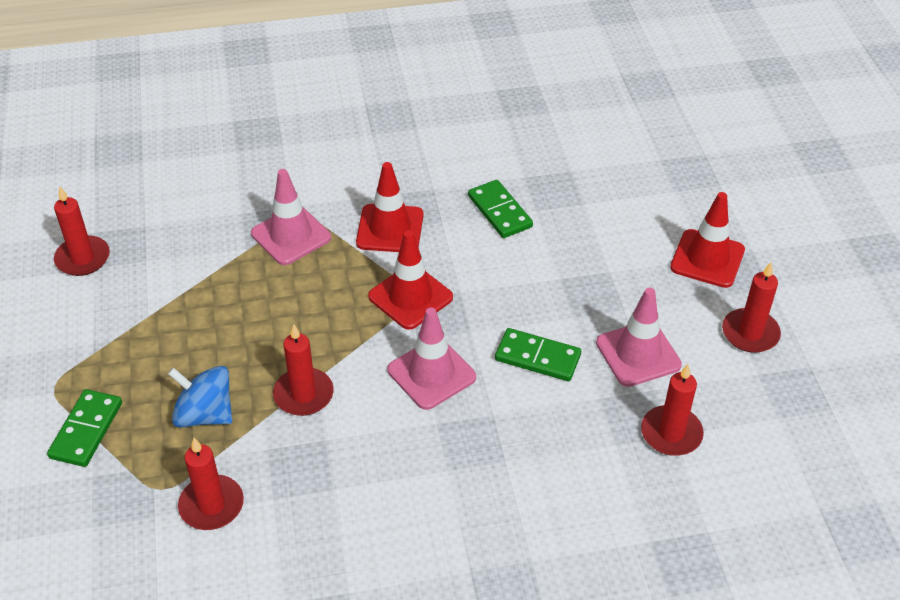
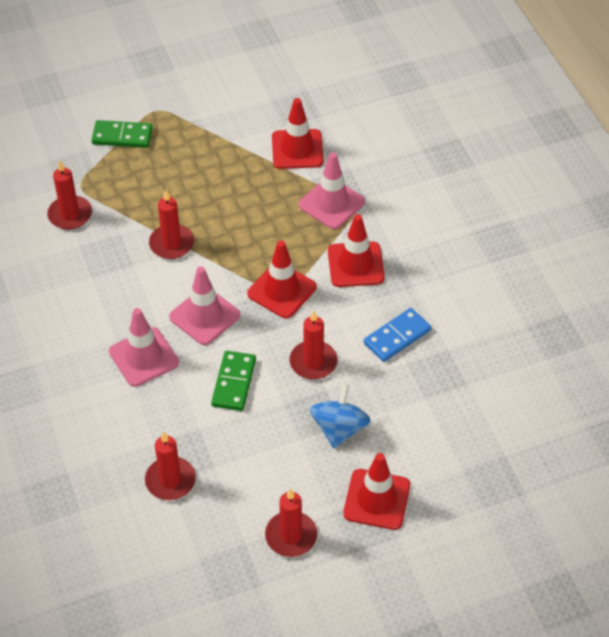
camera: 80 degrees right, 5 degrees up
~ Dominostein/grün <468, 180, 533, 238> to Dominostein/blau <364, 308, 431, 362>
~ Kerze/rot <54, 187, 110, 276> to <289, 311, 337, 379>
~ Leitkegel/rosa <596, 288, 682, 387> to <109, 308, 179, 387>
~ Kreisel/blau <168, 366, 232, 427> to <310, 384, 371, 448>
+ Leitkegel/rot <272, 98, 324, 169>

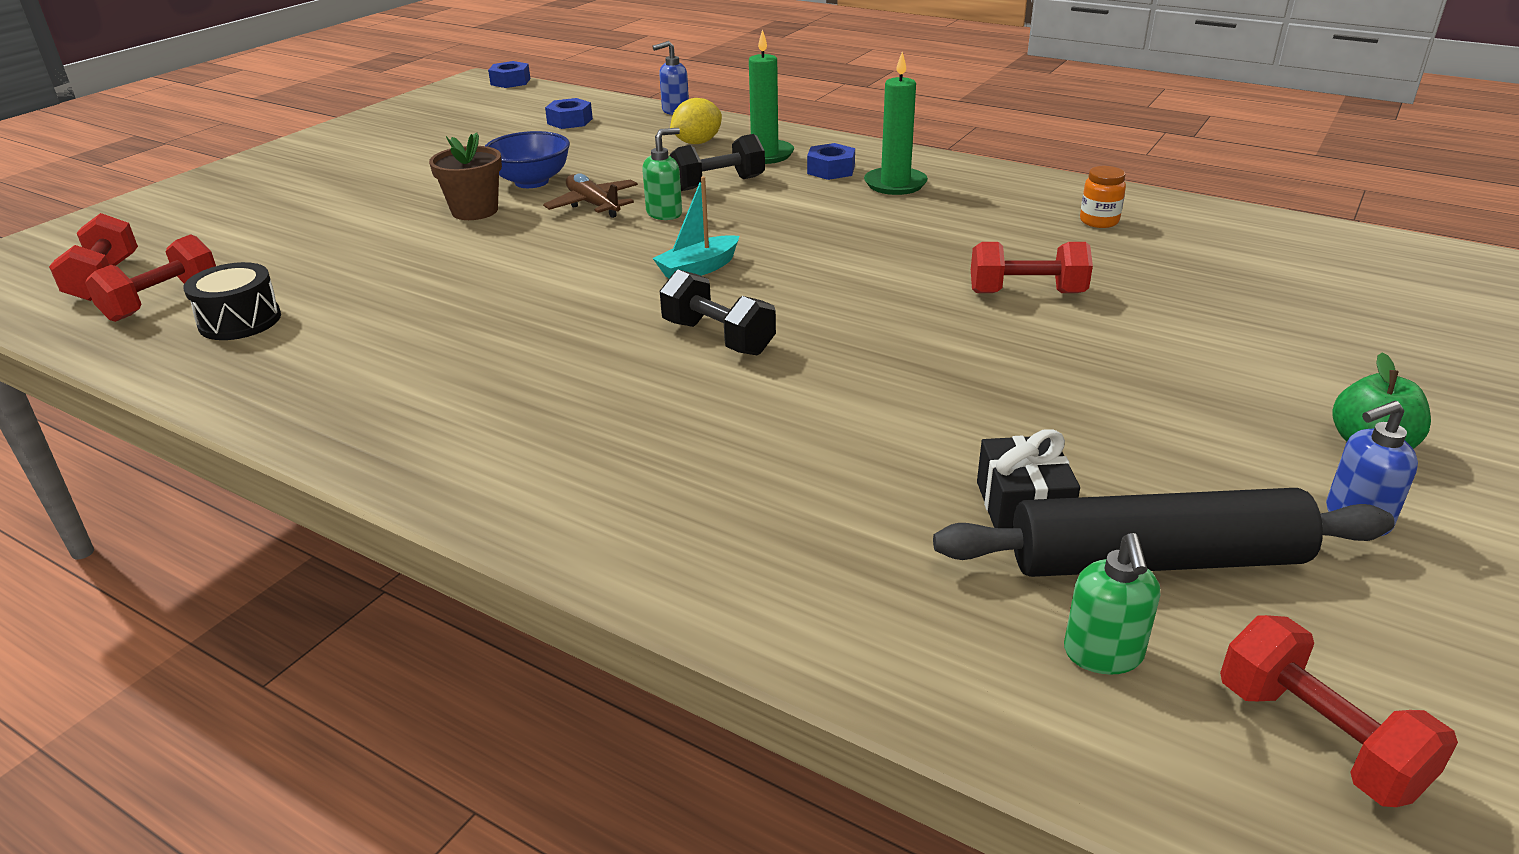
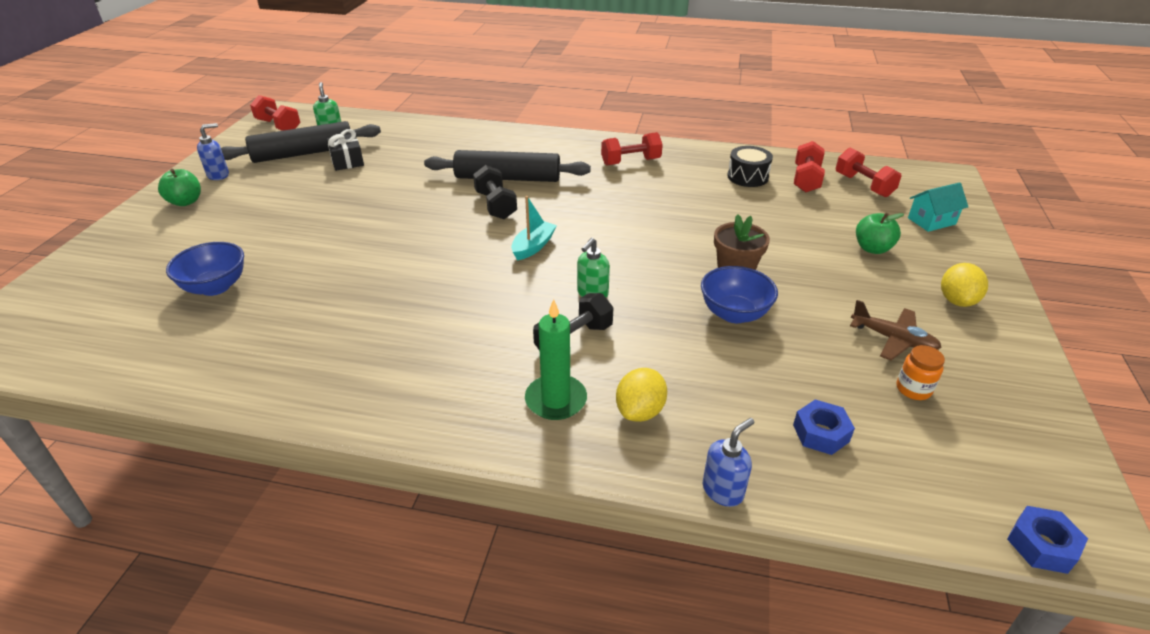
camera: 160 degrees right, 5 degrees up
- Kerze/grün <864, 52, 928, 195>
- Sechskantmutter/blau <807, 143, 855, 180>
~ Einmachglas/orange <1080, 166, 1126, 228> to <897, 345, 945, 400>
~ Flugzeug/braun <543, 173, 638, 218> to <850, 300, 942, 361>
~ Hantel/rot <971, 242, 1093, 293> to <601, 132, 663, 165>
~ Hantel/schwarz <660, 270, 776, 355> = <473, 165, 517, 219> 45 degrees clockwise
+ Nudelholz/schwarz <424, 150, 591, 182>
+ Haus/türkis <908, 182, 968, 232>
+ Apfel/grün <856, 213, 904, 254>
+ Schüssel/blau <166, 242, 244, 296>
+ Zitrone/gelb <941, 263, 988, 307>

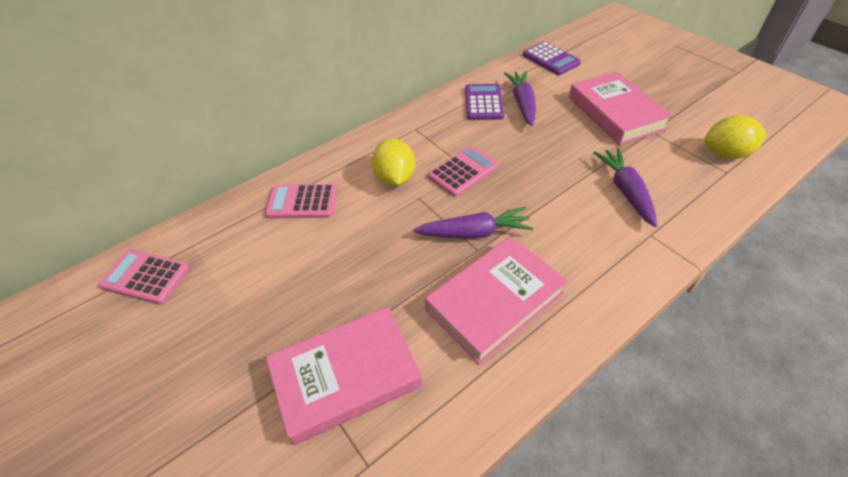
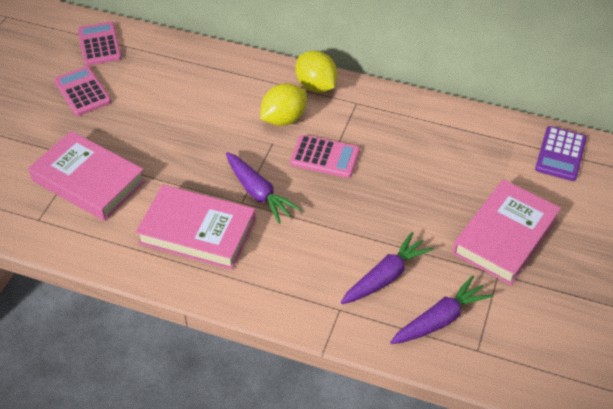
camera: 55 degrees right, 0 degrees up
~ Karotte/lila <504, 71, 536, 126> to <390, 275, 493, 344>
- Taschenrechner/lila <465, 84, 504, 120>
~ Zitrone/gelb <705, 115, 767, 159> to <296, 51, 337, 93>
~ Taschenrechner/rosa <265, 184, 338, 219> to <54, 66, 111, 116>

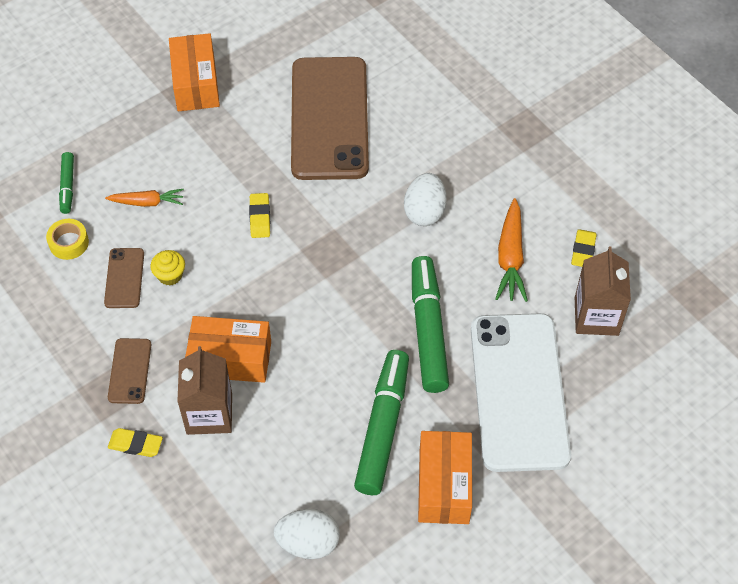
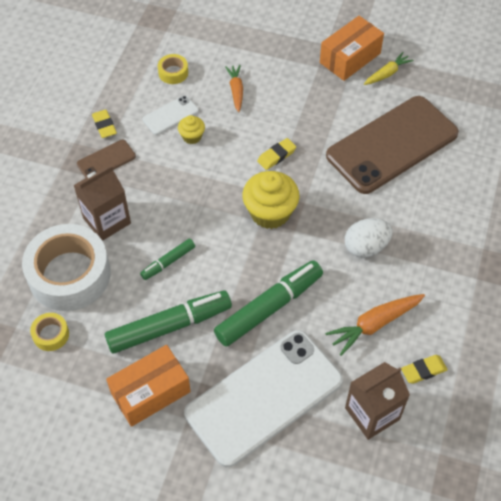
camera: 55 degrees right, 0 degrees up
~ Filzstift/grün <59, 152, 74, 214> to <140, 239, 195, 280>
~ Karotte/orange <105, 189, 184, 207> = <225, 65, 243, 112> 150 degrees counterclockwise
~ Handy/braun <104, 248, 144, 308> to Handy/weiß <143, 95, 199, 135>
- Schachtel/orange <185, 316, 271, 383>
~ Radiergummi/gelb <108, 428, 163, 457> to <92, 109, 117, 138>
~ Ei/weiß <273, 509, 340, 559> to Klebeband/gelb <30, 313, 69, 351>
+ Karotte/gelb <364, 52, 414, 85>
+ Muffin/gelb <242, 171, 300, 229>
+ Klebeband/weiß <22, 224, 111, 311>

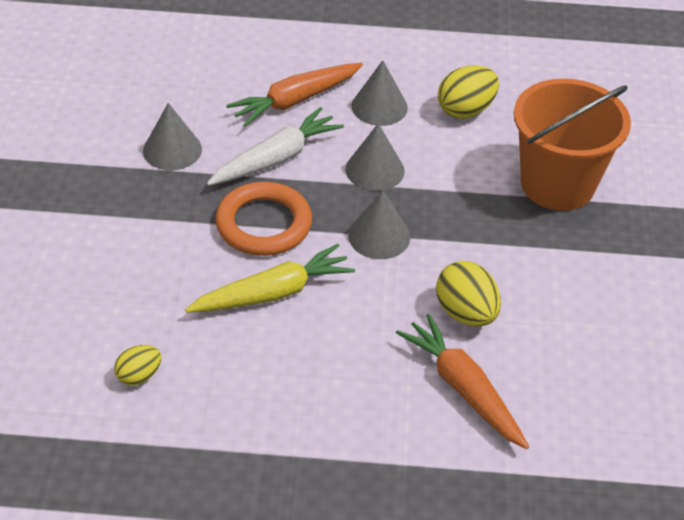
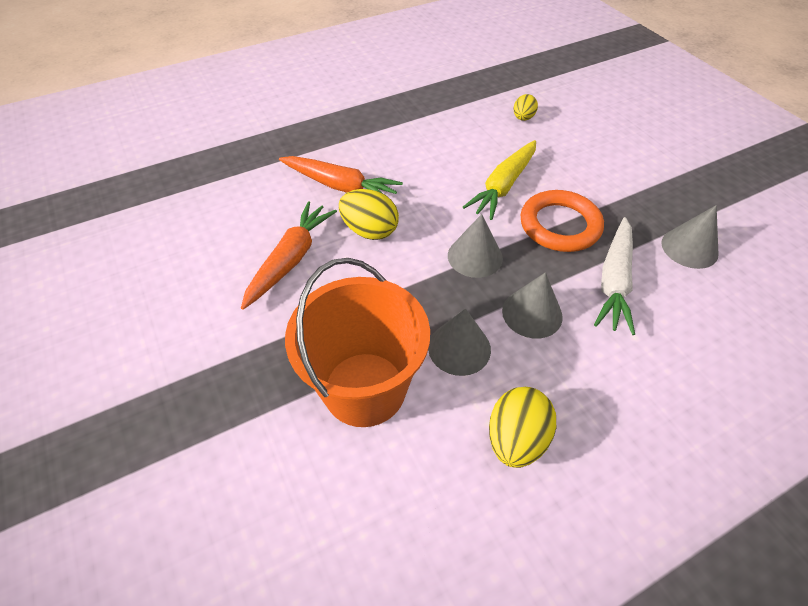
camera: 150 degrees right, 5 degrees up
~ Kegel/grau <351, 60, 408, 126> to <428, 308, 491, 376>
~ Karotte/orange <226, 63, 363, 127> to <241, 201, 337, 310>

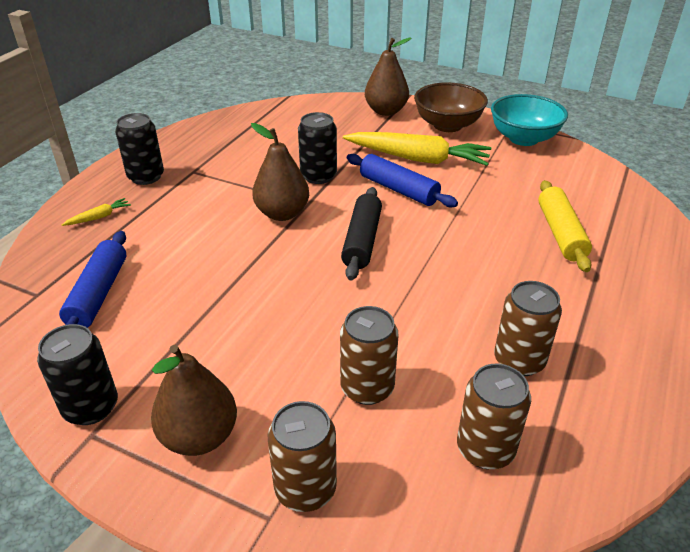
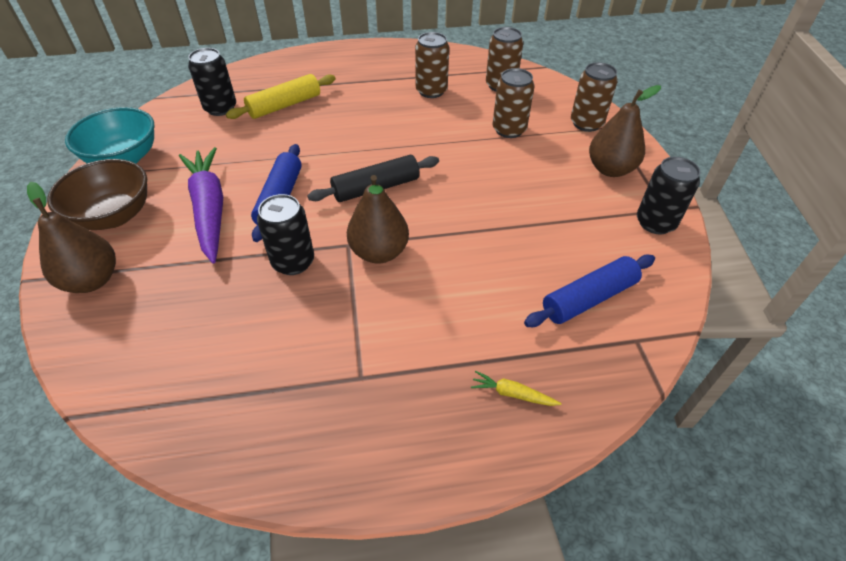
camera: 125 degrees left, 10 degrees up
~ Dose/schwarz <115, 113, 164, 185> to <188, 48, 236, 116>
~ Karotte/gelb <343, 132, 491, 166> to Karotte/lila <179, 147, 223, 264>

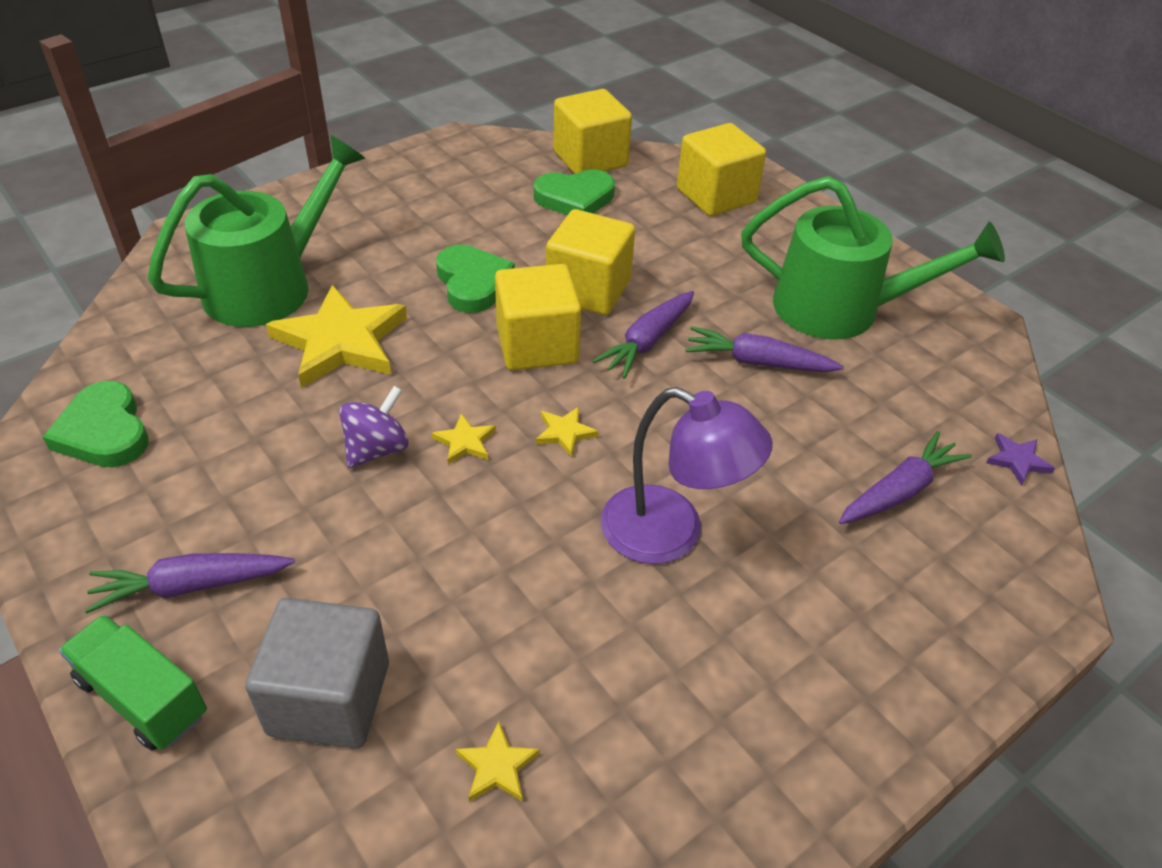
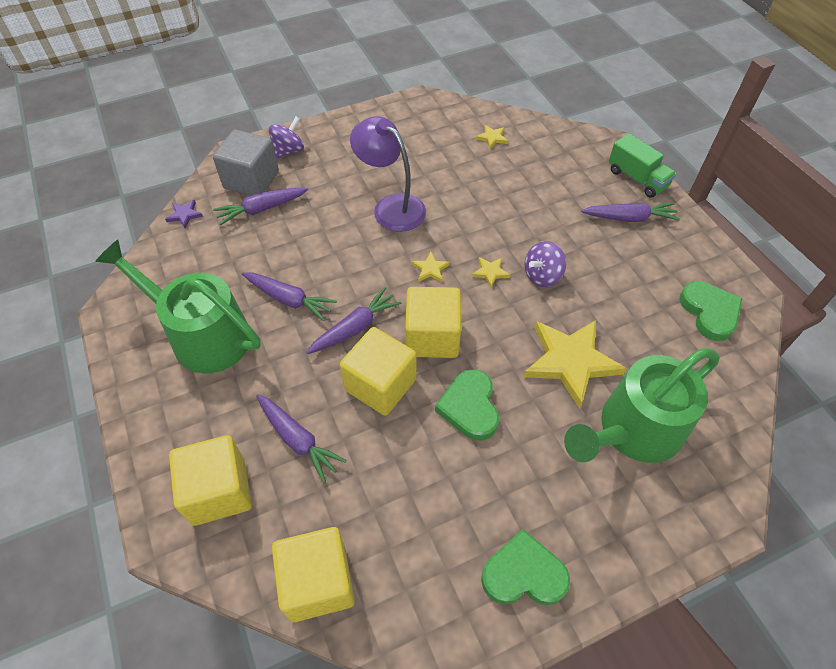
camera: 165 degrees left, 10 degrees up
~ Herz/grün <534, 169, 615, 215> to <481, 529, 570, 605>
~ Kubus/grau <245, 598, 389, 749> to <213, 129, 279, 196>
+ Kreisel/lila <268, 117, 304, 159>
+ Karotte/lila <256, 394, 347, 483>

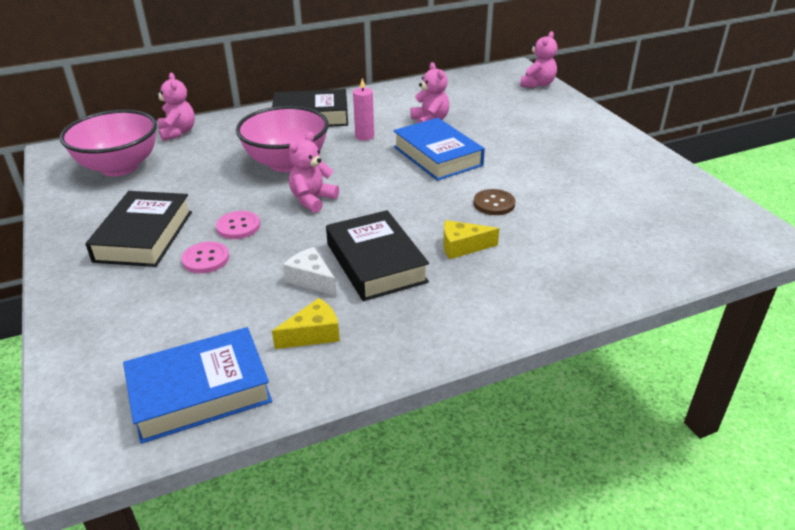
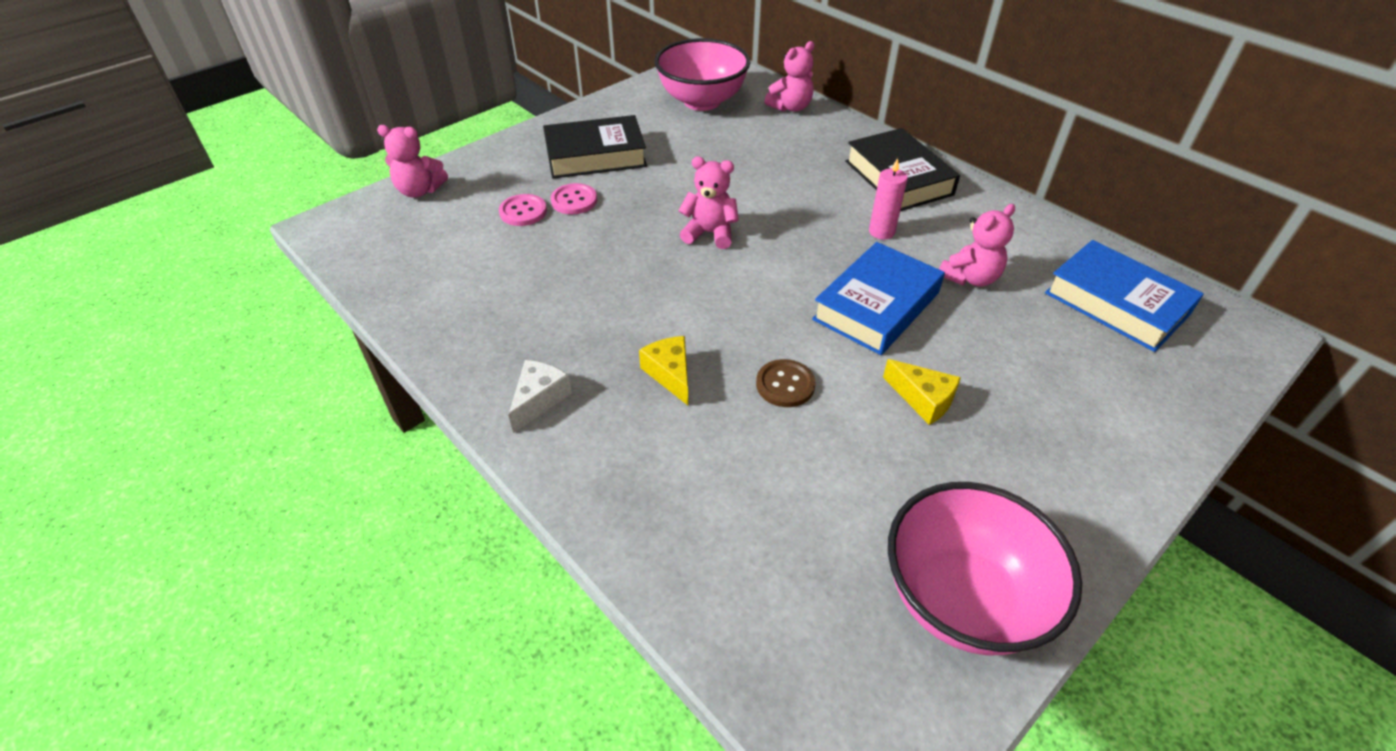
camera: 70 degrees right, 10 degrees up
~ Teddybär/rosa <520, 31, 557, 88> to <377, 125, 448, 198>
~ Schüssel/rosa <236, 106, 329, 172> to <888, 482, 1082, 655>
- Buch/schwarz <326, 210, 429, 301>
~ Knopf/rosa <216, 211, 260, 239> to <499, 194, 547, 226>
~ Käse/weiß <283, 247, 337, 296> to <508, 360, 572, 433>
~ Käse/gelb <272, 298, 340, 349> to <883, 359, 961, 425>
~ Buch/blau <123, 327, 272, 444> to <1045, 240, 1204, 352>

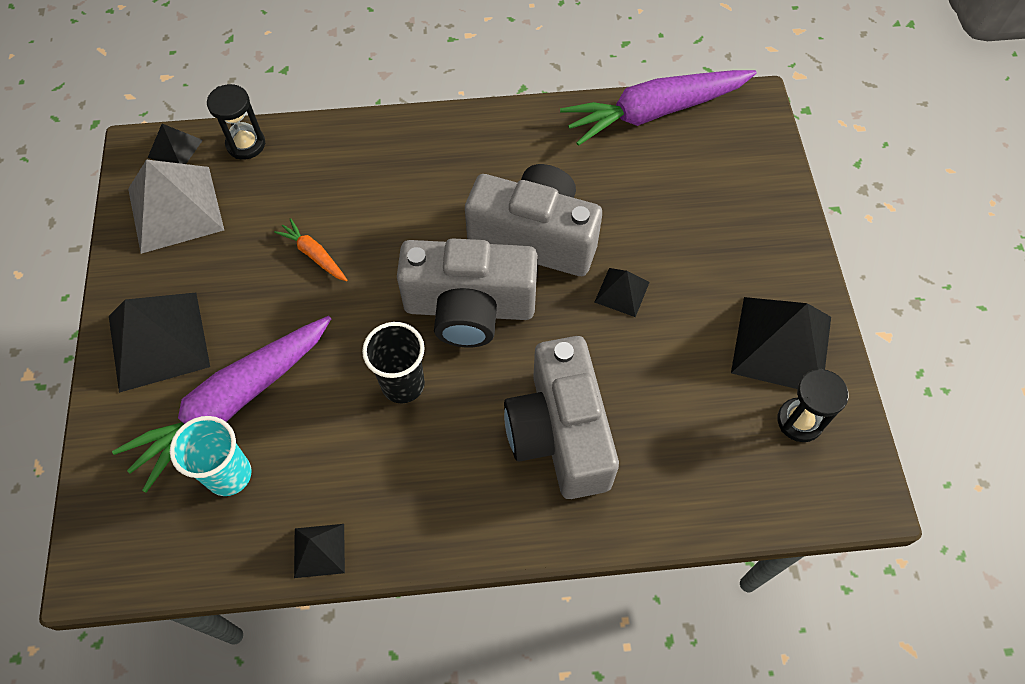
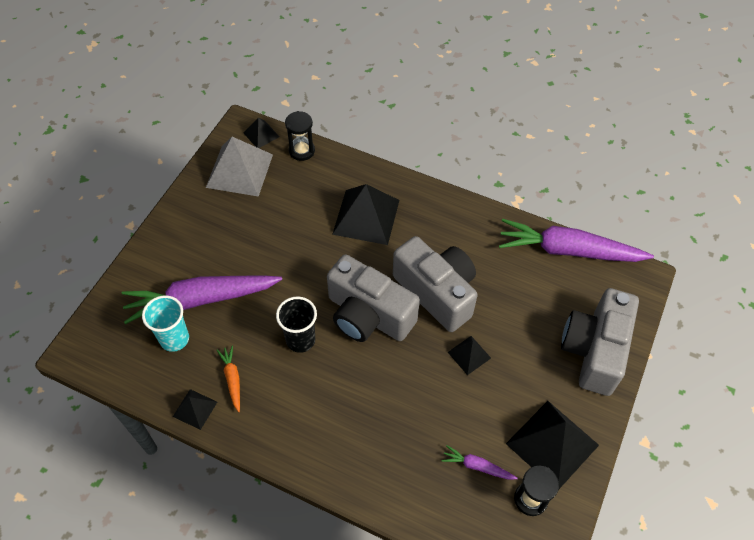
camera: 30 degrees right, 5 degrees down
~ Karotte/orange <274, 218, 347, 281> to <217, 346, 240, 412>
~ Pyramide/schwarz <109, 293, 210, 393> to <332, 184, 399, 245>
~ Kamera/grau <504, 336, 619, 499> to <561, 288, 639, 396>
+ Karotte/lila <441, 445, 518, 480>

